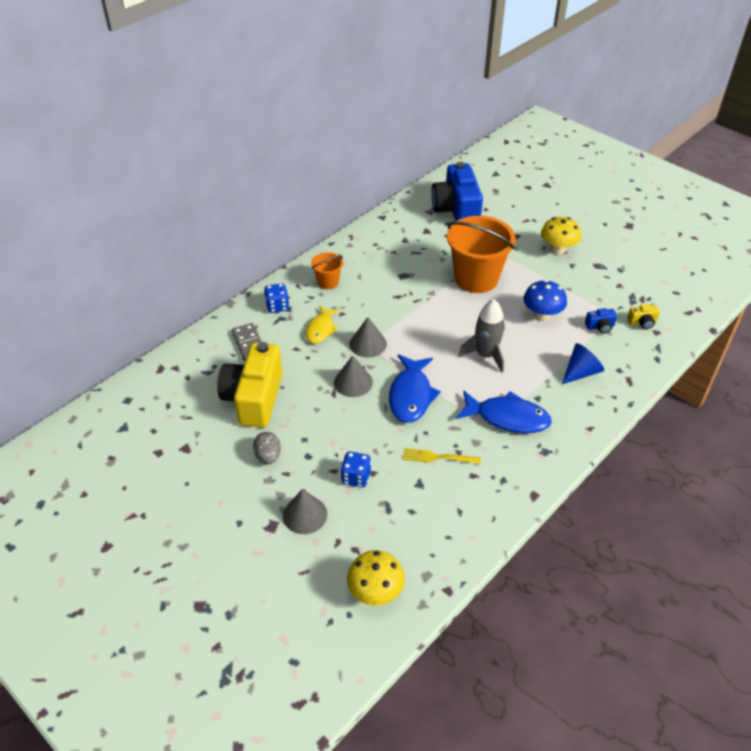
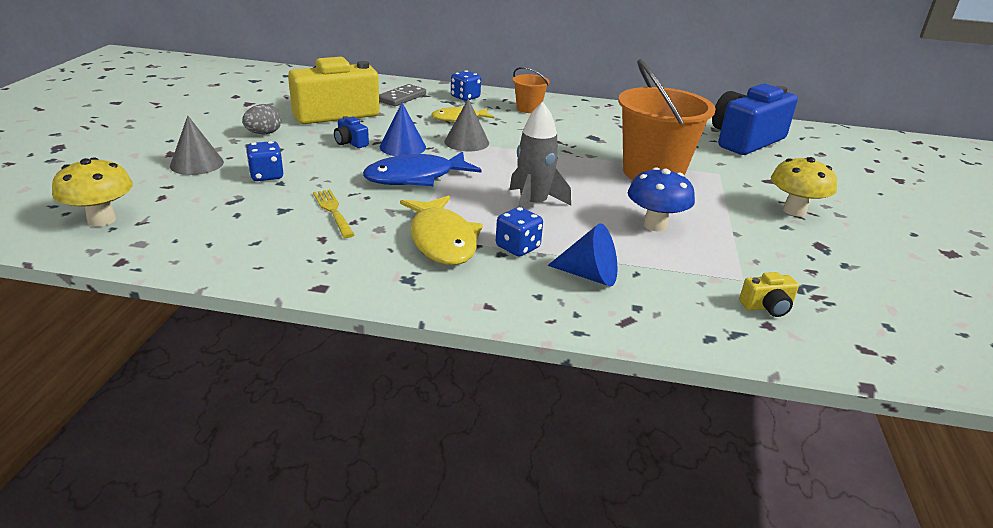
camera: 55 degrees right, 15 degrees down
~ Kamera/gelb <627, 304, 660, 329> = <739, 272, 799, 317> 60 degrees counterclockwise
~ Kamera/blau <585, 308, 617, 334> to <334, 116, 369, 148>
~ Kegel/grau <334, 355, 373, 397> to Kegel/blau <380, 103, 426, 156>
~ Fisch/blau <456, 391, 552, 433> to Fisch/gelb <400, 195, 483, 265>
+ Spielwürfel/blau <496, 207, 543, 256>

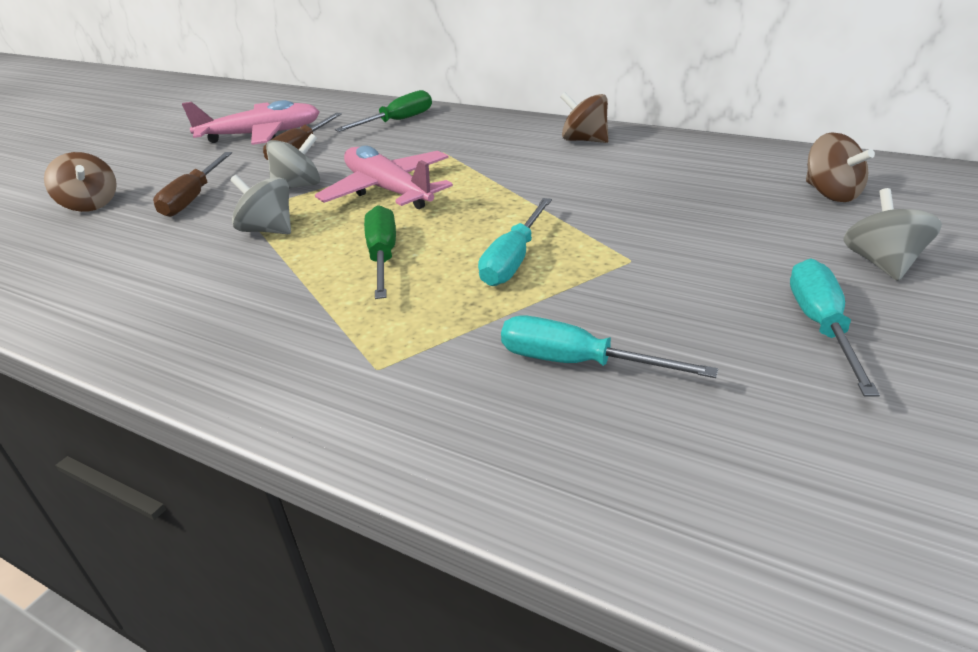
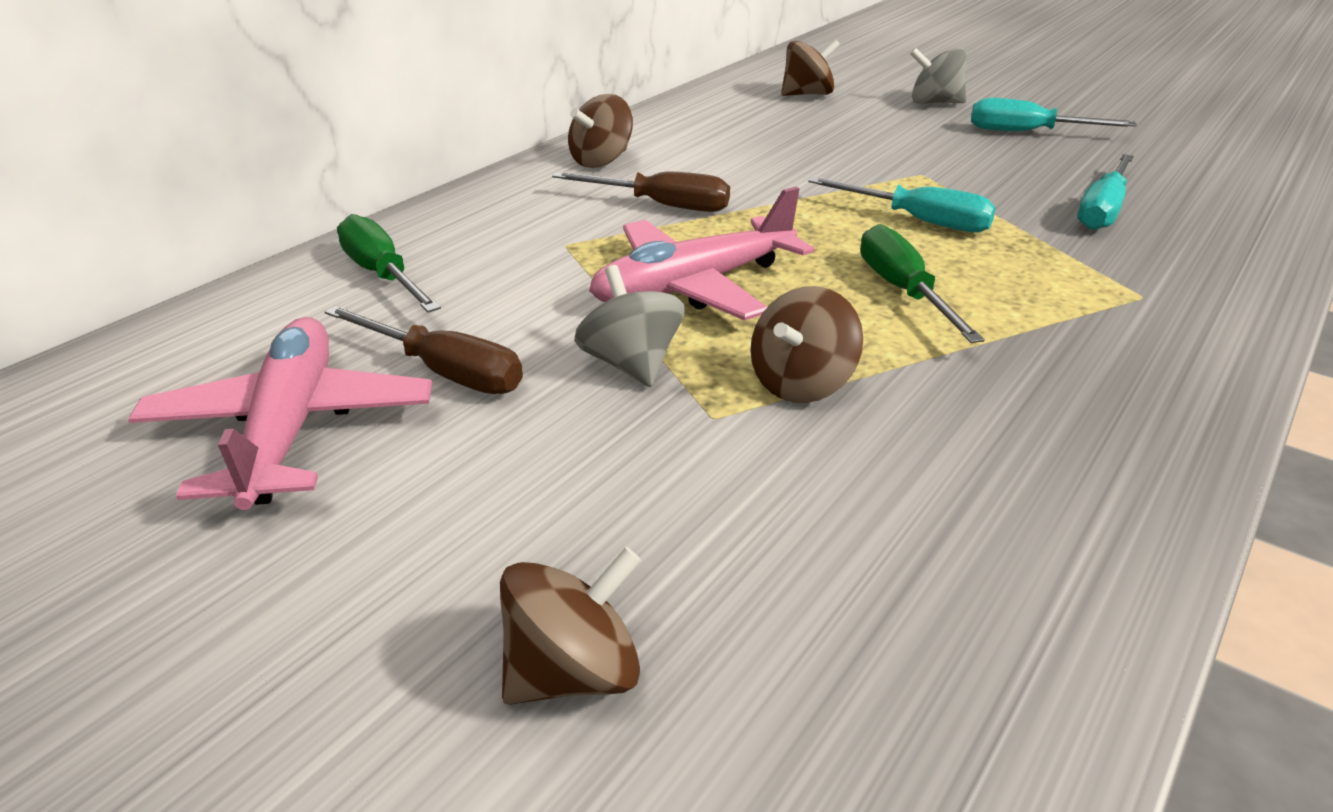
camera: 85 degrees left, 0 degrees up
~ Schraubenzieher/braun <153, 152, 232, 217> to <552, 171, 730, 212>
~ Kreisel/grau <230, 175, 291, 234> to Kreisel/braun <750, 286, 863, 403>
~ Schraubenzieher/grün <364, 205, 396, 299> = <860, 224, 985, 343> 75 degrees clockwise

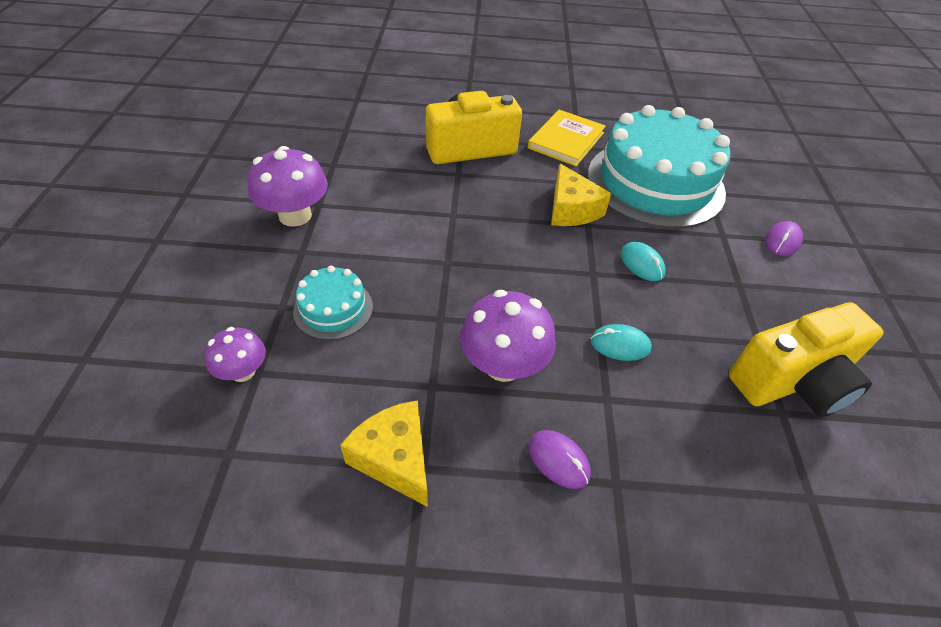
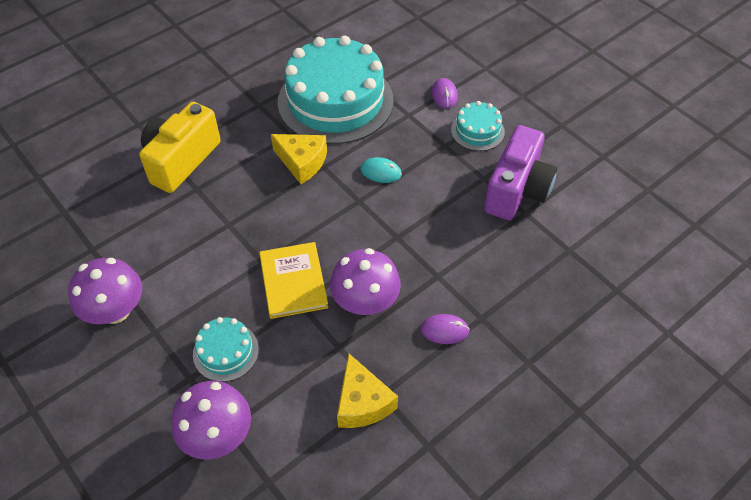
camera: 40 degrees left, 5 degrees up
~ Buch/gelb <528, 110, 606, 166> to <259, 242, 329, 319>
~ Kamera/gelb <729, 302, 883, 417> to Kamera/lila <484, 125, 557, 220>
- Computermaus/türkis <590, 324, 652, 361>
~ Pilz/lila <205, 327, 266, 382> = <171, 381, 251, 460> x1.69
~ Käse/gelb <340, 400, 428, 507> = <337, 353, 398, 428> 120 degrees counterclockwise
+ Kuchen/türkis <451, 101, 505, 151>

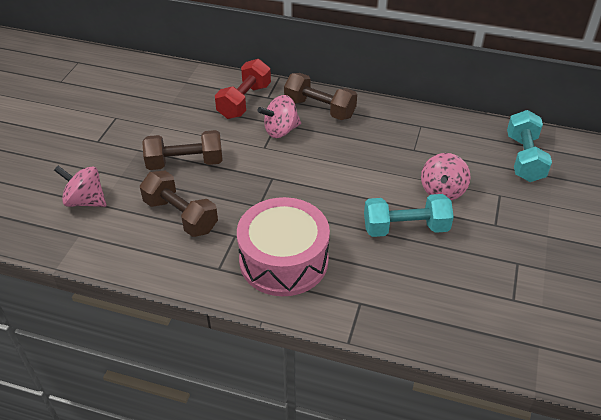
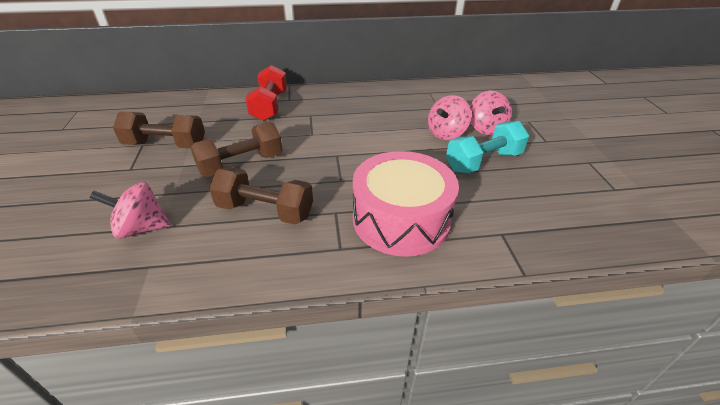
camera: 25 degrees left, 5 degrees down
~ Hantel/braun <284, 73, 357, 120> to <113, 112, 205, 148>
~ Kreisel/rosa <257, 95, 301, 138> to <428, 95, 471, 140>
- Hantel/türkis <507, 110, 552, 182>

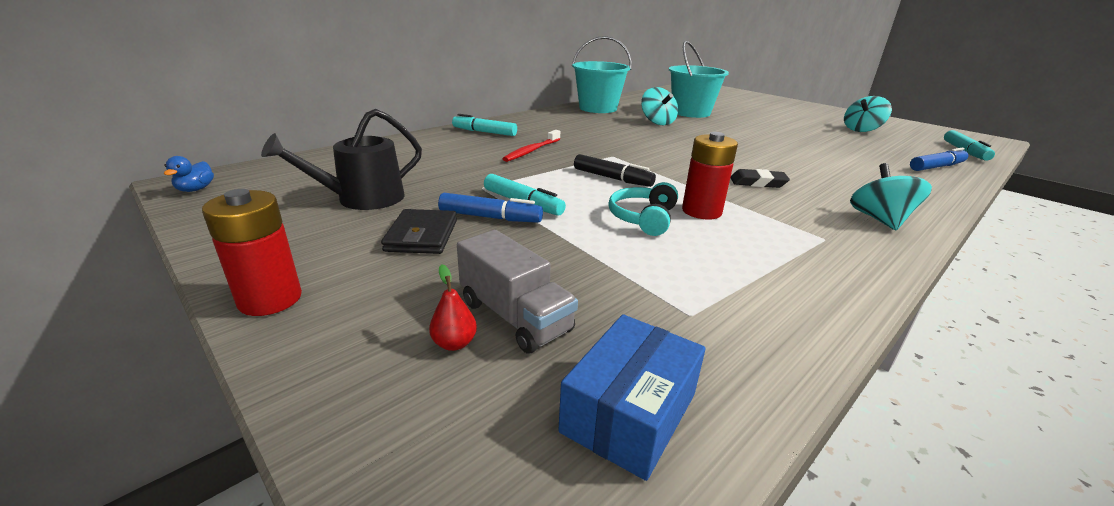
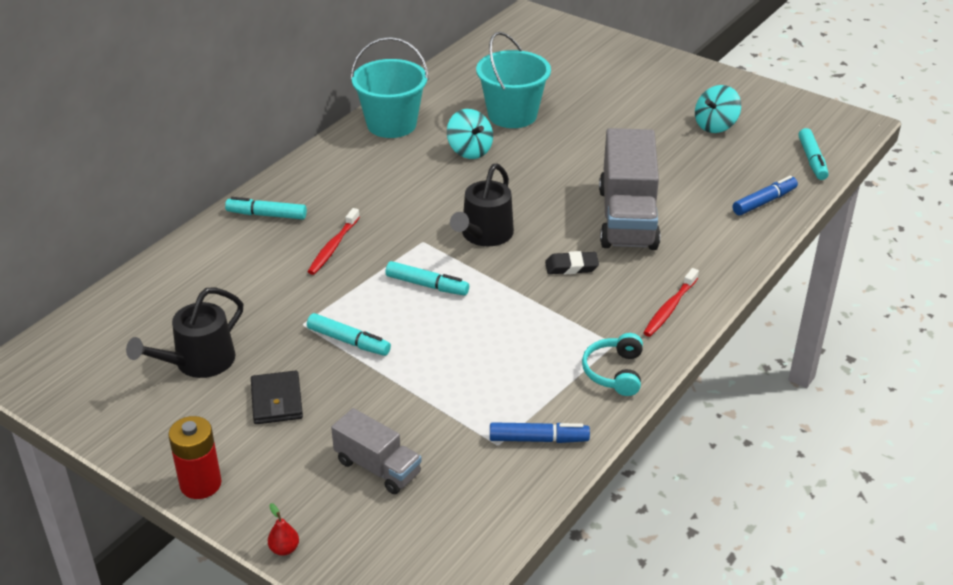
camera: 10 degrees left, 10 degrees up
- Batterie/rot <682, 132, 738, 219>
~ Filzstift/schwarz <574, 154, 656, 187> to Filzstift/türkis <385, 261, 469, 295>
- Ente/blau <164, 156, 214, 192>
~ Kreisel/türkis <850, 163, 932, 230> to Zahnbürste/rot <643, 268, 699, 337>
~ Kopfhörer/türkis <608, 182, 678, 236> to <582, 333, 643, 396>
~ Filzstift/blau <438, 193, 543, 223> to <490, 422, 590, 443>
~ Birne/rot <429, 264, 477, 351> to <268, 503, 299, 556>
- Schachtel/blau <558, 314, 706, 481>
+ Lastwagen/grau <599, 128, 661, 250>
+ Gießkanne/schwarz <450, 164, 514, 247>

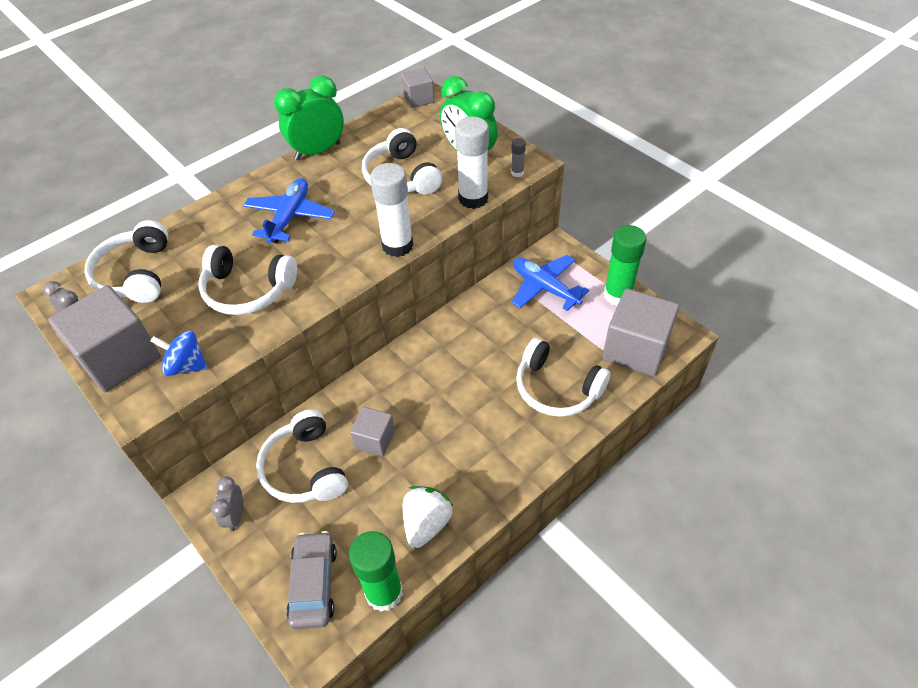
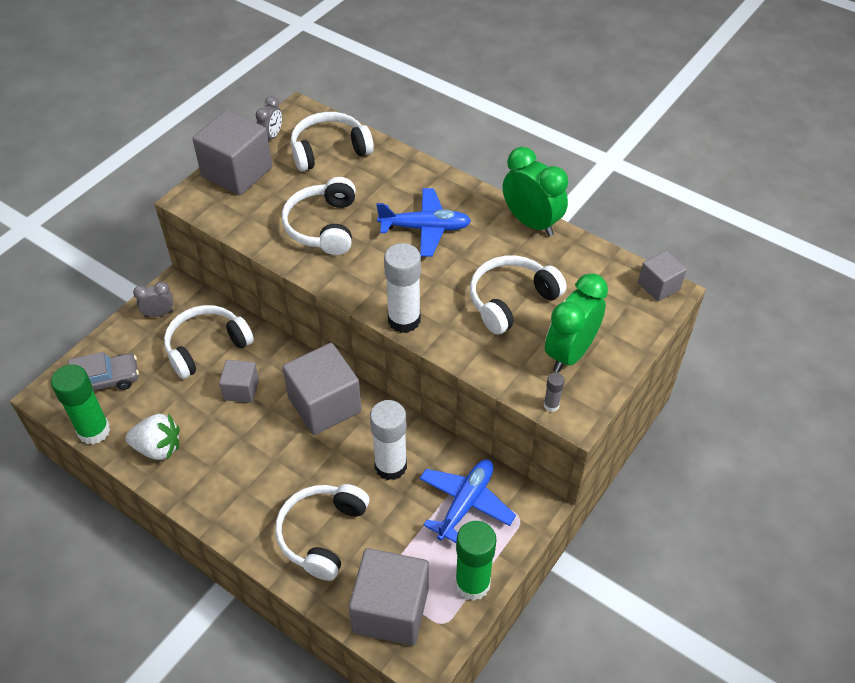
camera: 75 degrees right, 0 degrees up
~ Klebestift/weiß <455, 117, 489, 209> to <370, 400, 407, 480>
- Kreisel/blau <150, 331, 208, 376>
+ Kubus/grau <282, 343, 362, 435>

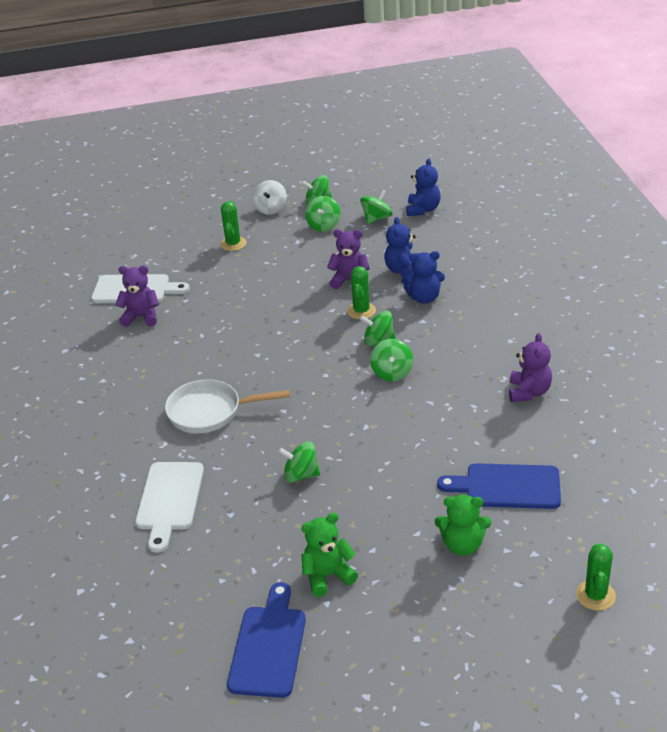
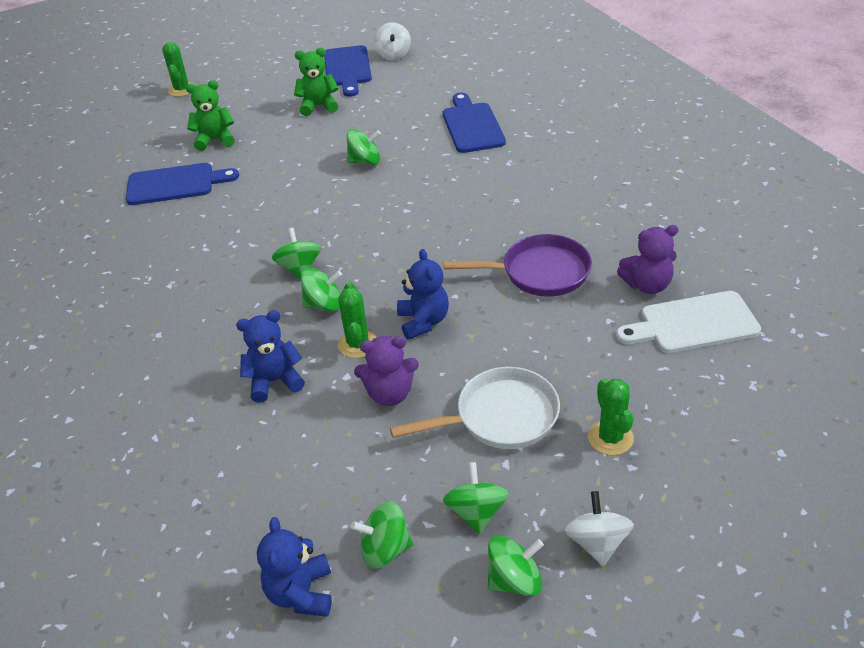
camera: 165 degrees right, 5 degrees up
~ Kreisel/grün <360, 190, 392, 224> = <351, 501, 413, 569> 60 degrees clockwise
~ Teddybär/blau <384, 217, 419, 277> to <397, 249, 449, 340>
- Teddybär/lila <509, 333, 552, 402>
~ Pfanne/weiß <165, 379, 290, 433> to <390, 367, 560, 449>
~ Schneidebrett/weiß <135, 462, 204, 553> to Schneidebrett/blau <443, 93, 506, 153>
~ Teddybär/grün <301, 513, 358, 597> = <294, 48, 339, 116> 150 degrees counterclockwise
~ Kaktus/grün <576, 543, 616, 611> to <162, 42, 195, 97>
+ Kreisel/weiß <374, 23, 411, 60>
+ Pfanne/lila <444, 234, 592, 297>

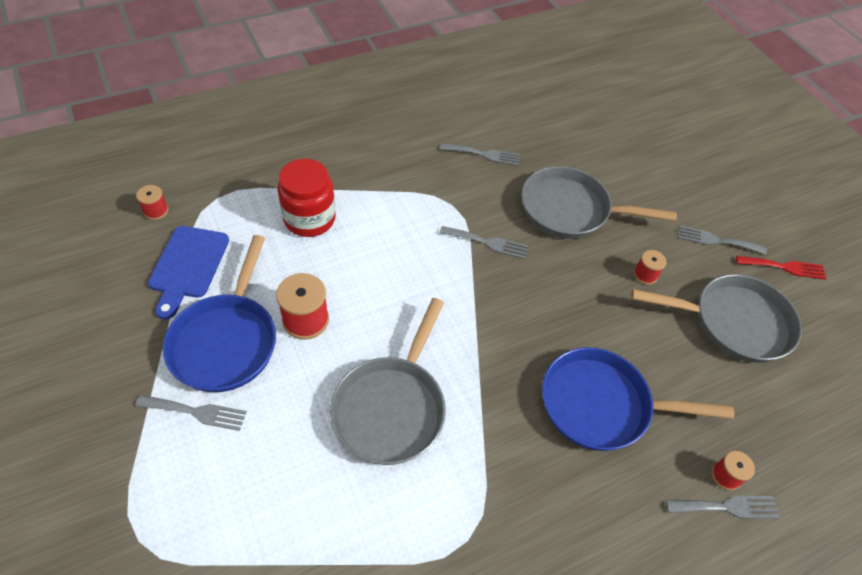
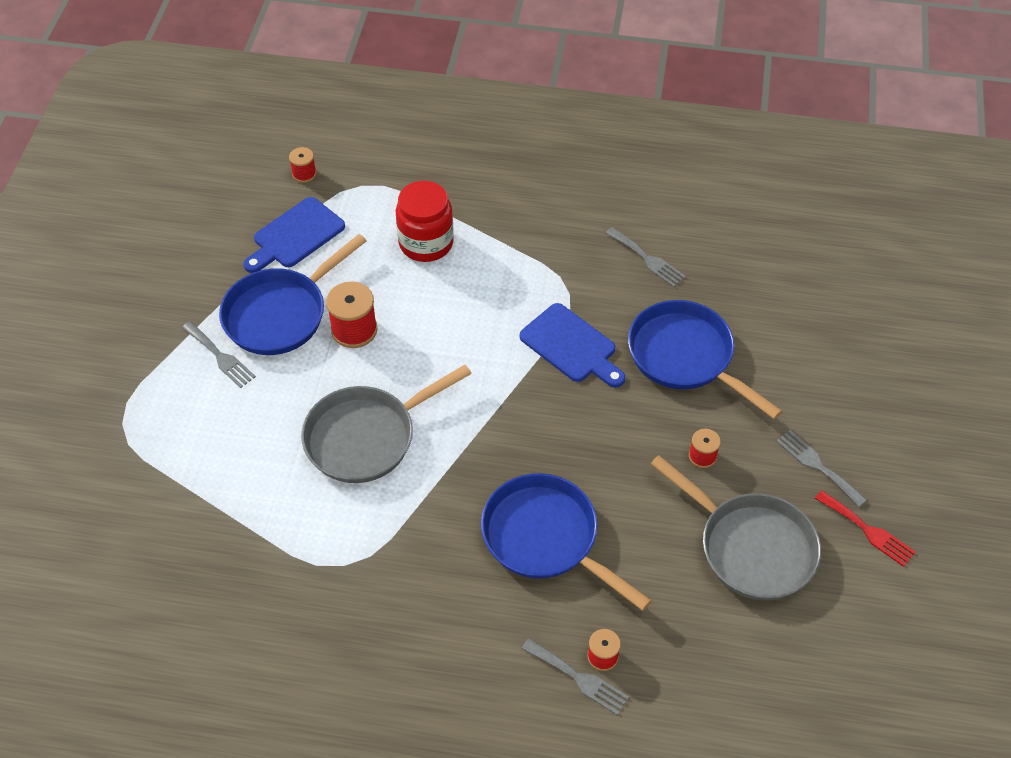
camera: 40 degrees right, 0 degrees up
~ Pfanne/grau <521, 166, 677, 239> to Pfanne/blau <628, 300, 782, 419>
~ Gabel/grau <439, 226, 528, 259> to Schneidebrett/blau <519, 303, 625, 388>

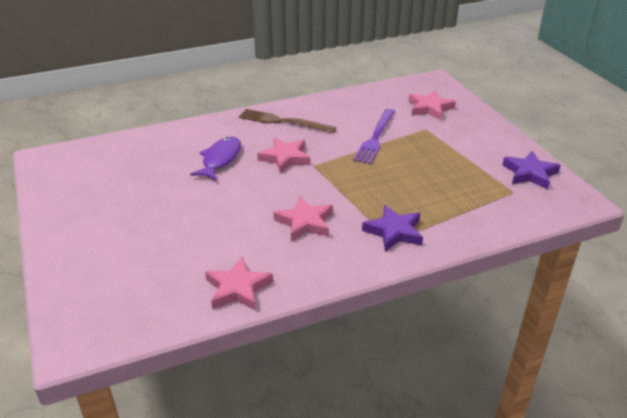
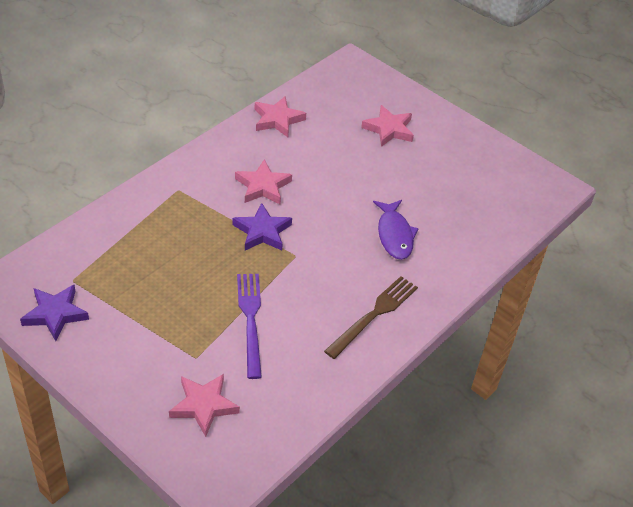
camera: 150 degrees right, 10 degrees up
~ Gabel/braun <239, 109, 336, 133> = <324, 276, 418, 359> 45 degrees counterclockwise
~ Stern/rosa <257, 137, 311, 174> to <361, 105, 414, 147>
~ Stern/lila <362, 205, 423, 252> to <233, 203, 292, 250>

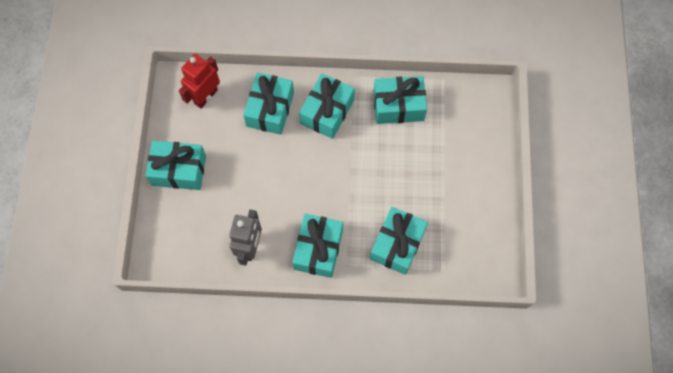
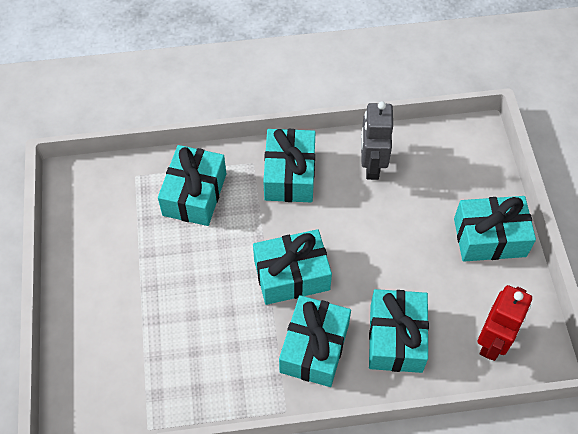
camera: 170 degrees right, 10 degrees down
~ Geschenk/türkis <374, 76, 427, 124> to <253, 229, 332, 305>

